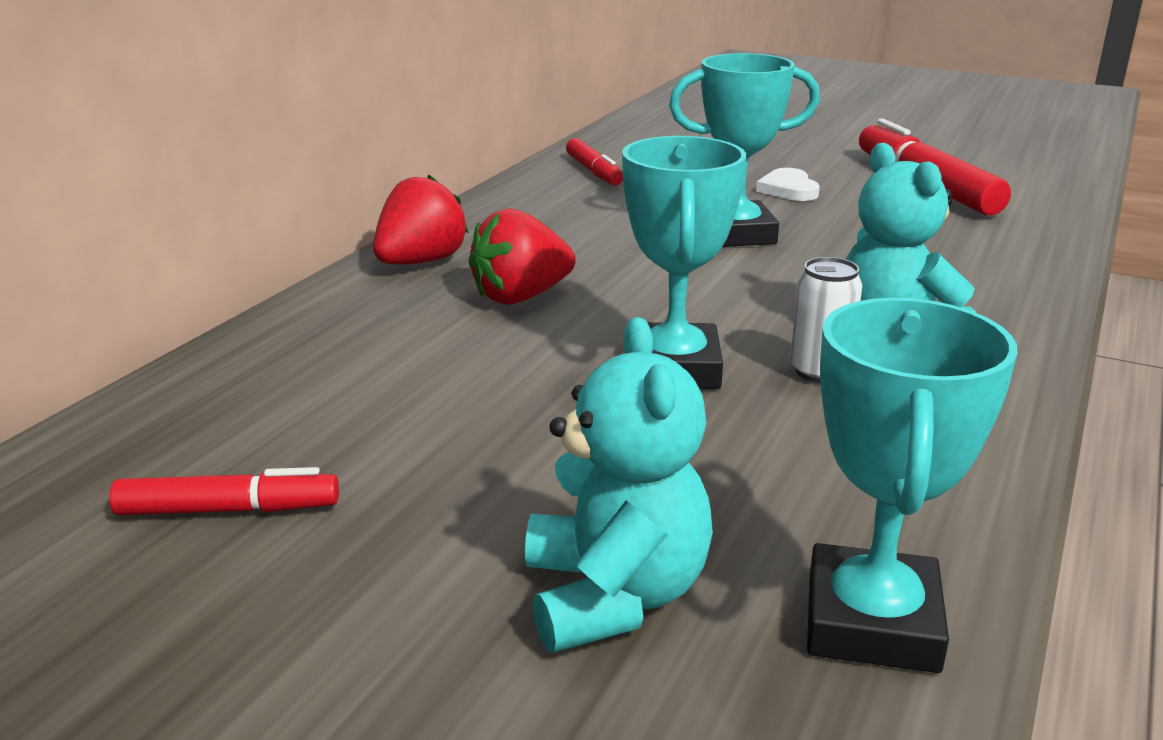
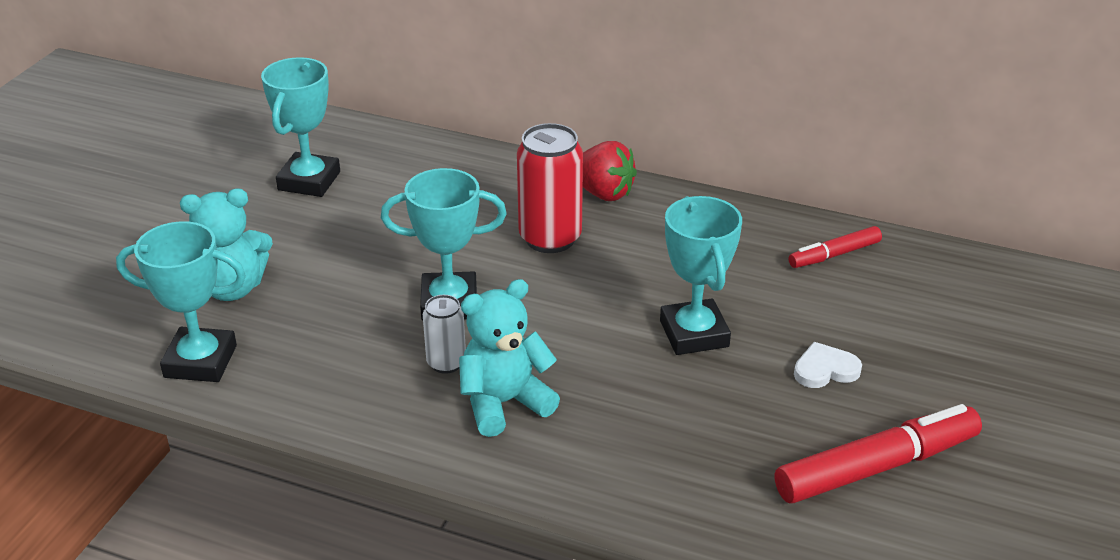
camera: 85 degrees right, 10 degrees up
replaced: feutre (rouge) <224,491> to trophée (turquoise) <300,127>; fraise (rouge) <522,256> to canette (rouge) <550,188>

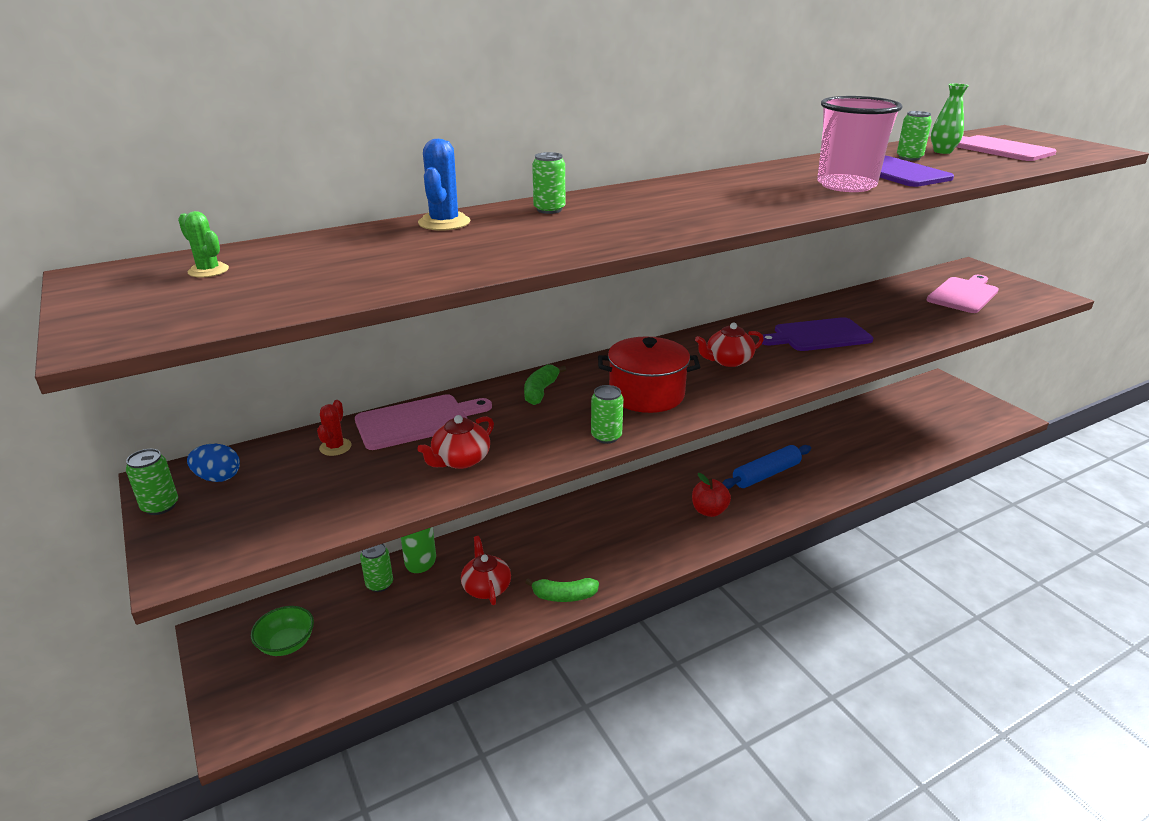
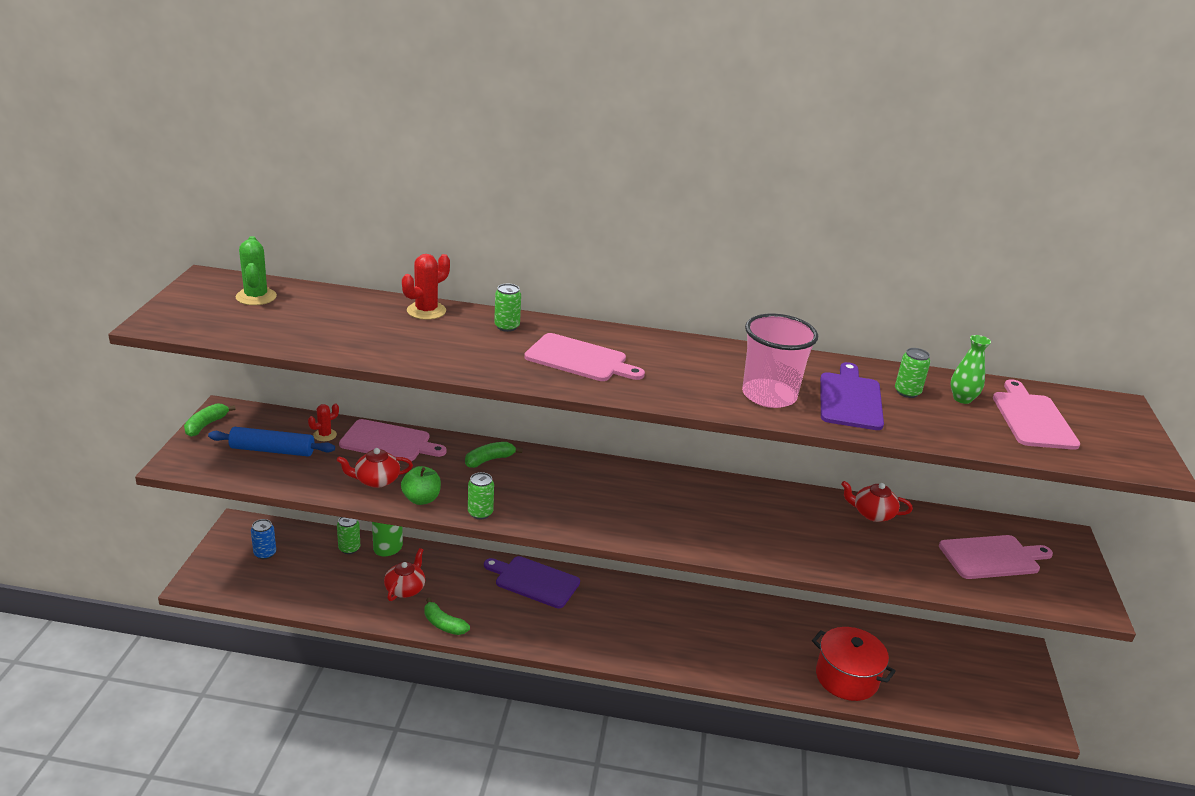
camera: 35 degrees right, 0 degrees up
removed: œuf (bleu) <213,463>; pomme (rouge) <711,495>
added: pomme (vert) <421,485>; planche à découper (rose) <584,357>
moved: marmite (rouge) <649,375> to <854,664>; théière (rouge) <729,345> to <877,501>; rouleau à pâtisserie (bleu) <766,467> to <271,442>; planche à découper (violet) <817,334> to <532,582>
replaced: canette (vert) <152,482> to banane (vert) <210,420>; bol (vert) <282,631> to canette (bleu) <263,539>
recoloured: cactus (bleu) <444,185> to cactus (rouge) <426,287>
resized: cactus (vert) <203,244> = <256,270> x1.59

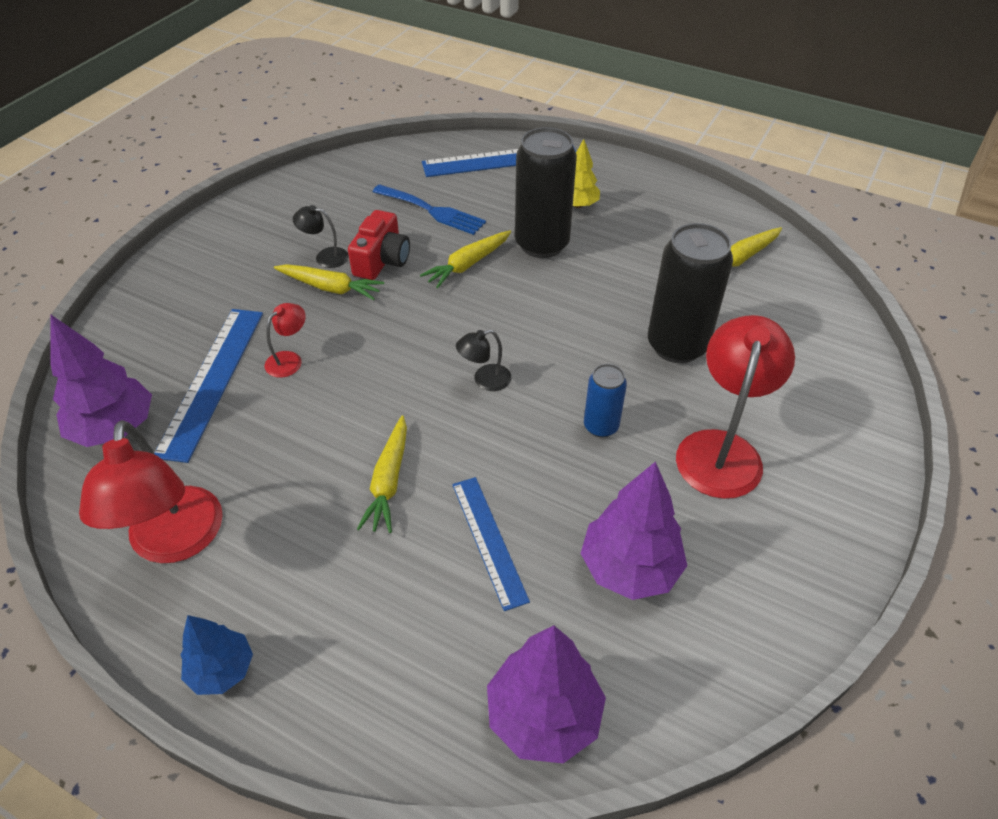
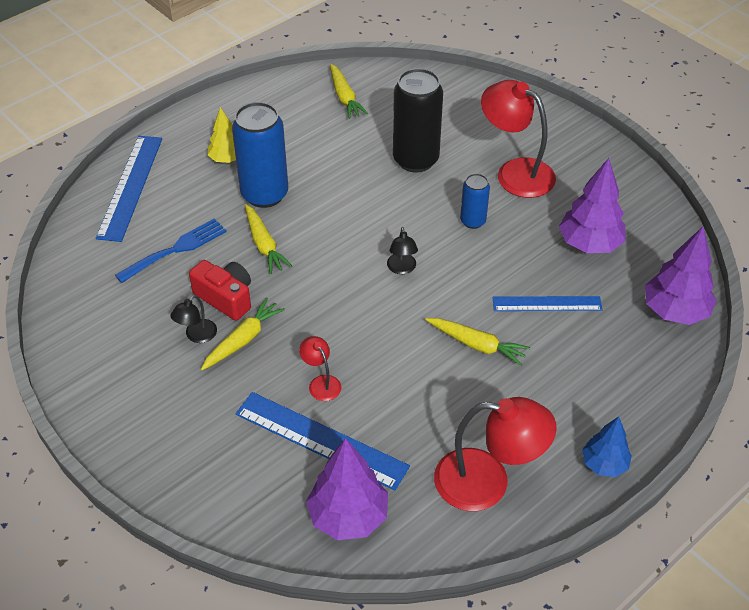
camera: 70 degrees left, 0 degrees up
recoloured: canette (noir) <546,192> to canette (bleu) <260,155>

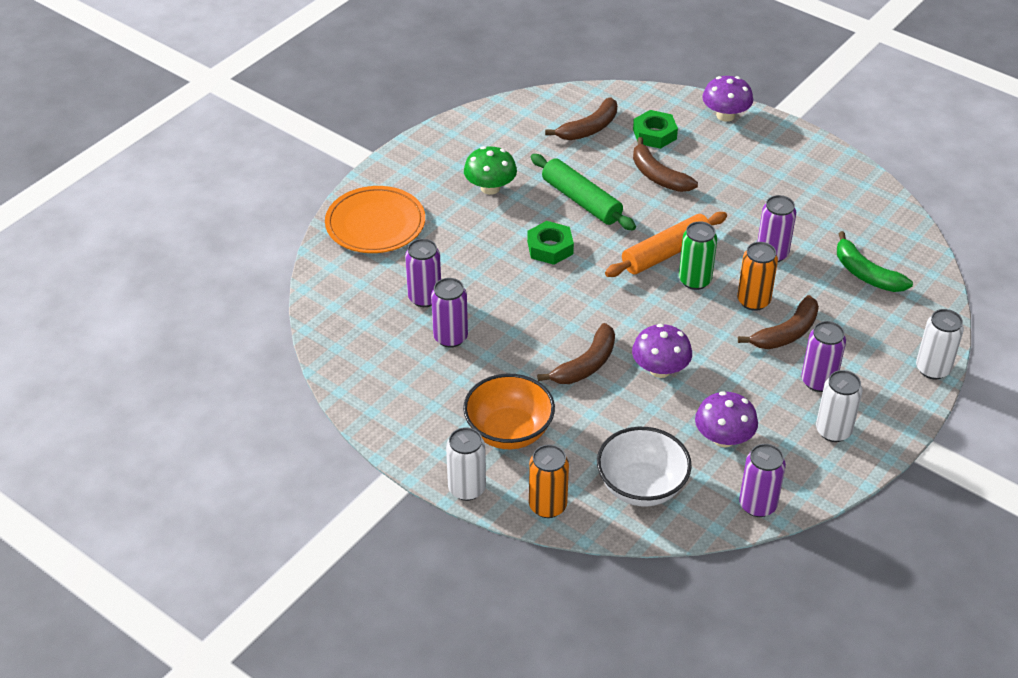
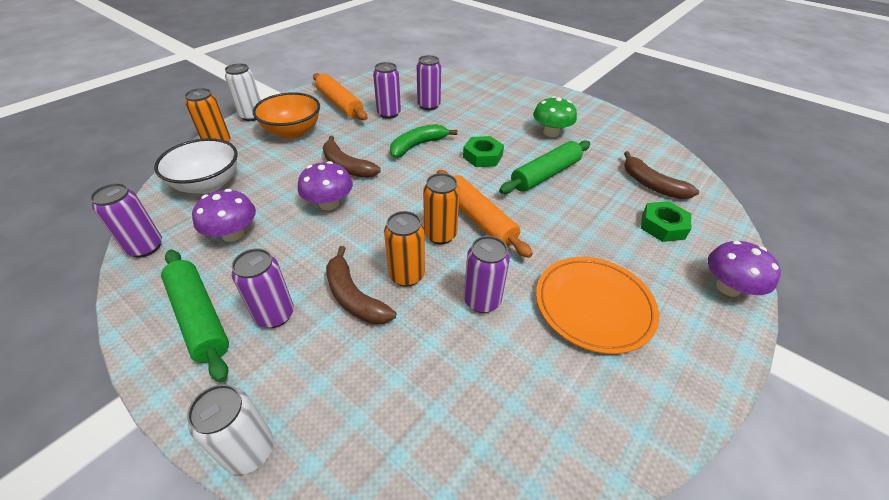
camera: 90 degrees right, 0 degrees up
removed: banane (marron) <665,164>
added: rouleau à pâtisserie (orange) <340,96>
moved: assiette (orange) <375,219> to <597,305>; banane (vert) <875,261> to <423,141>
replaced: canette (blanc) <839,406> to rouleau à pâtisserie (vert) <195,316>
recoloured: canette (vert) <698,255> to canette (orange) <441,208>

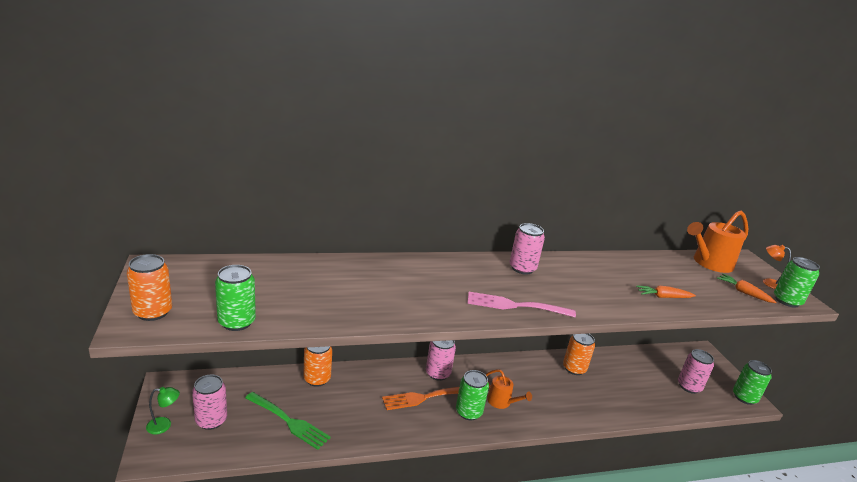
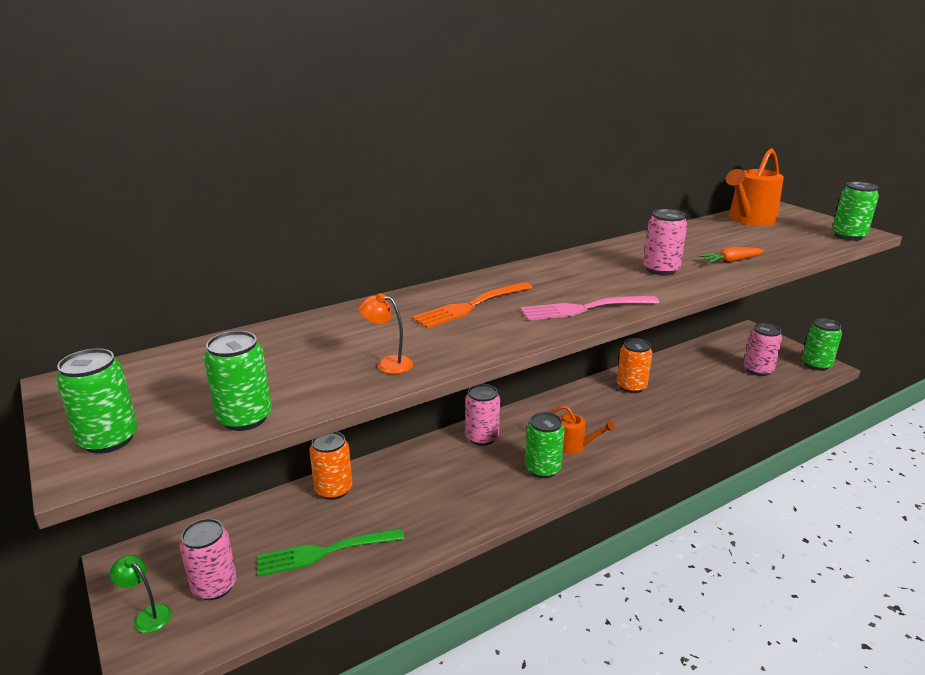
camera: 15 degrees left, 0 degrees up
removed: carotte (orange) <746,288>
moved: fourchette (orange) <420,398> to <472,305>; canette (rose) <527,249> to <665,242>; lampe (orange) <777,267> to <385,333>
recoloured: canette (orange) <149,287> to canette (vert) <97,401>
turned: lampe (vert) <163,410> = <141,594> 120 degrees counterclockwise; fourchette (vert) <288,421> = <330,552> 150 degrees clockwise

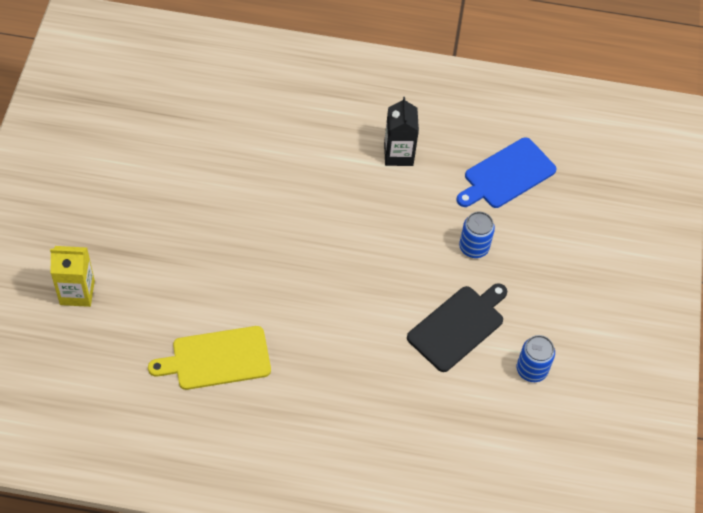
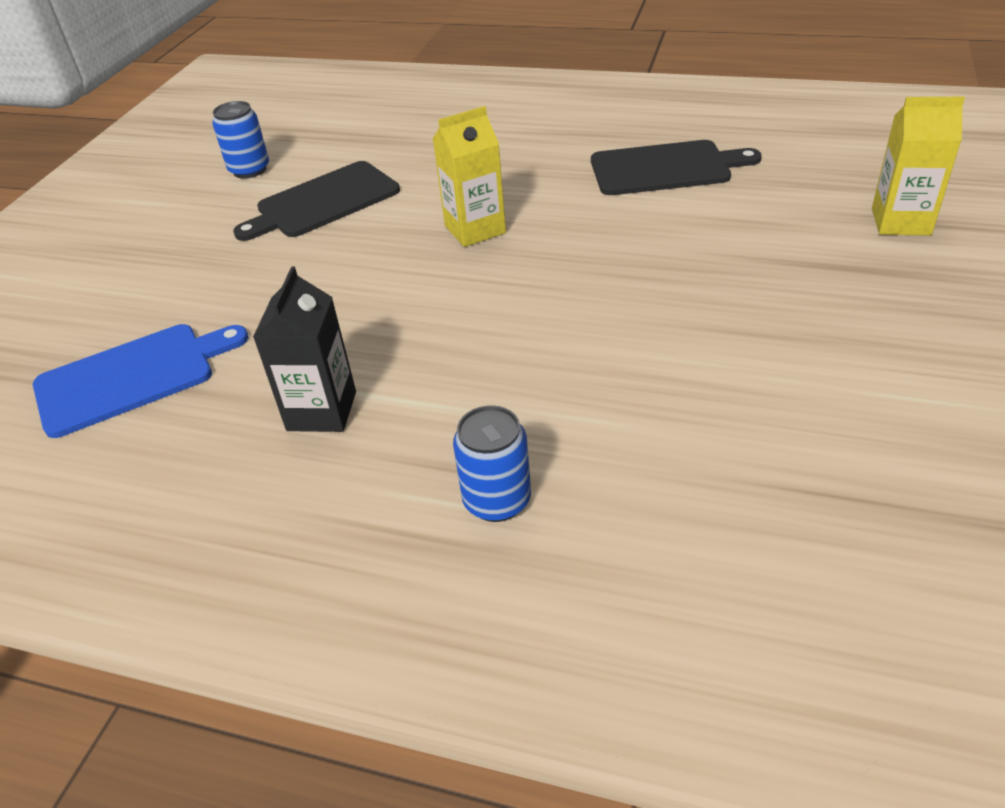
camera: 165 degrees left, 15 degrees down
added: brique de lait (jaune) <469,176>
moved: canette (bleu) <477,235> to <492,463>
recoloured: planche à découper (jaune) <209,358> to planche à découper (noir) <676,167>

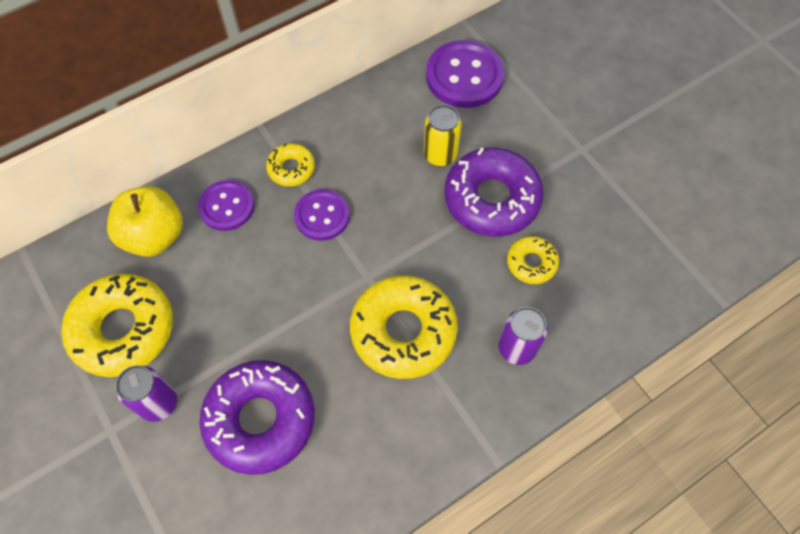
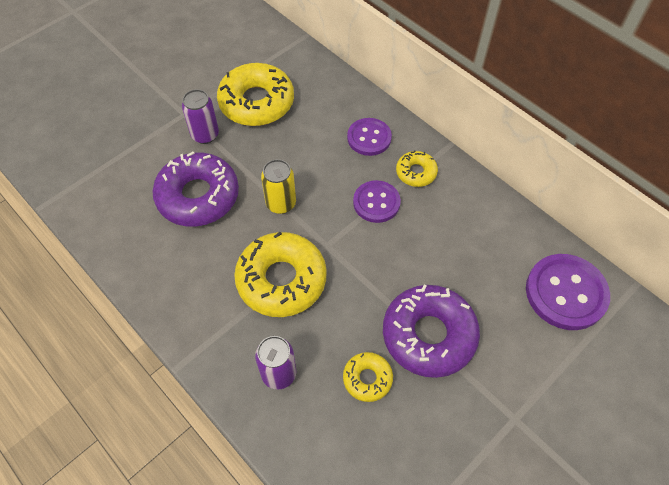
camera: 80 degrees right, 5 degrees down
removed: pomme (jaune) <145,221>
moved: canette (jaune) <443,136> to <278,186>

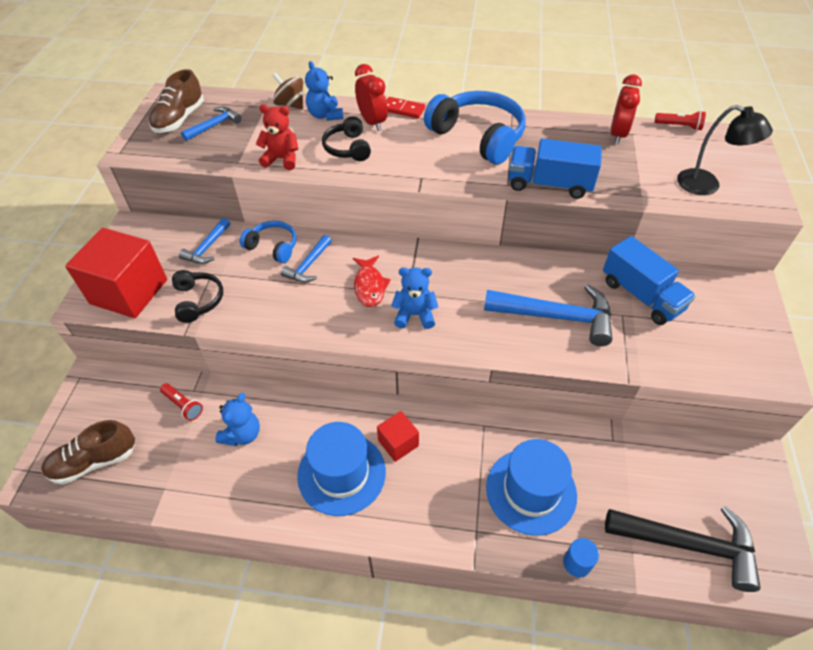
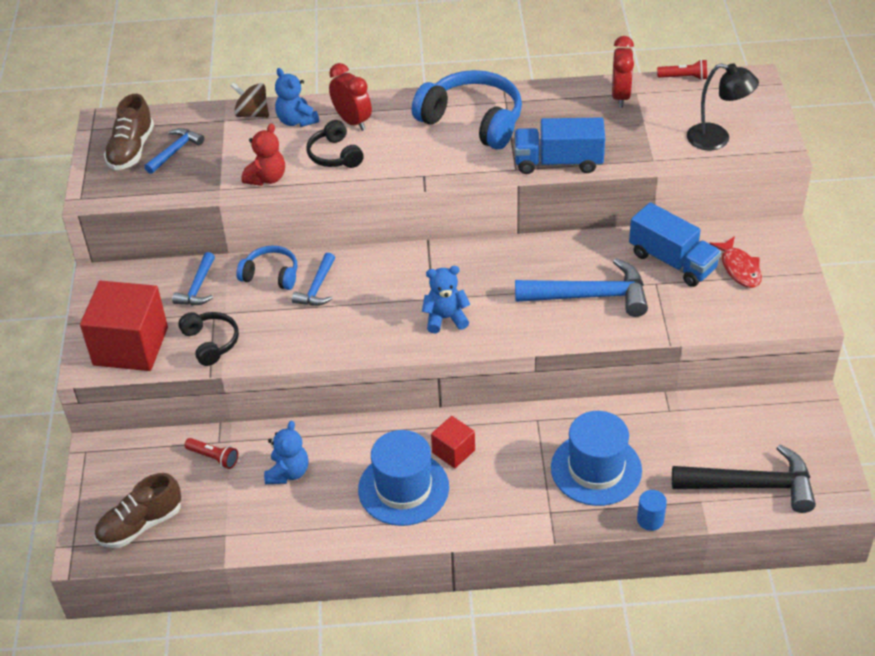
camera: 10 degrees left, 5 degrees down
removed: domino (rouge) <406,107>
moved: poisson (rouge) <372,281> to <735,262>
turned: ours en peluche (rouge) <277,137> = <263,154> 120 degrees clockwise

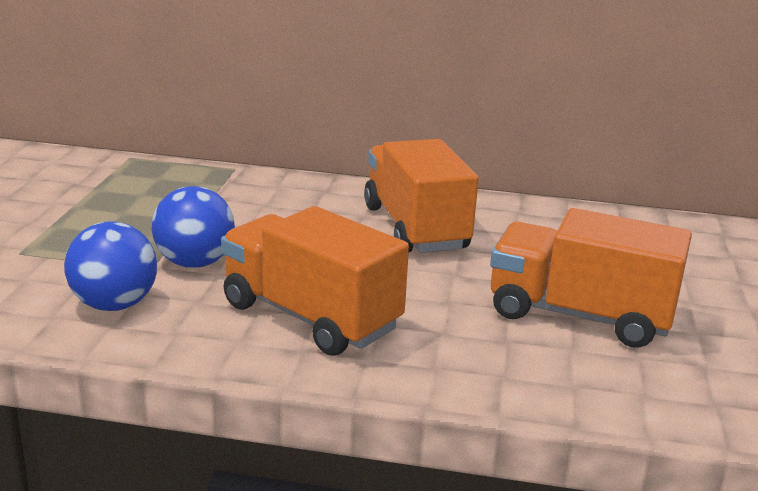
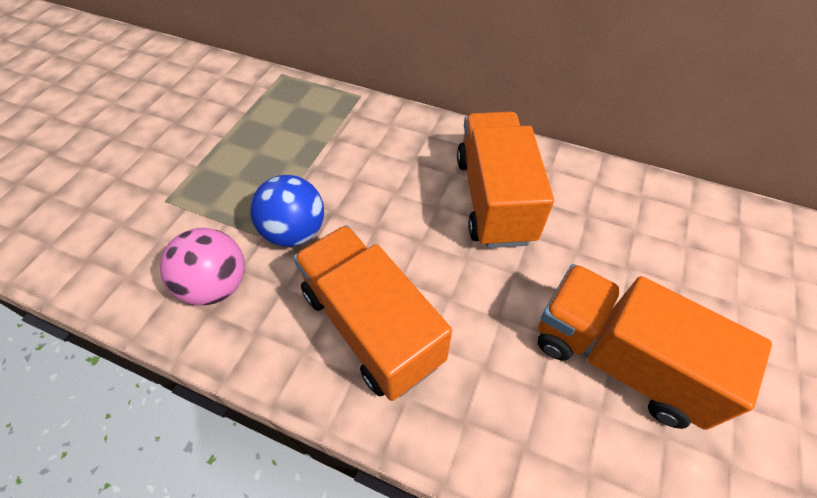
camera: 15 degrees right, 30 degrees up
recoloured: balle (bleu) <110,266> to balle (rose) <202,267>

